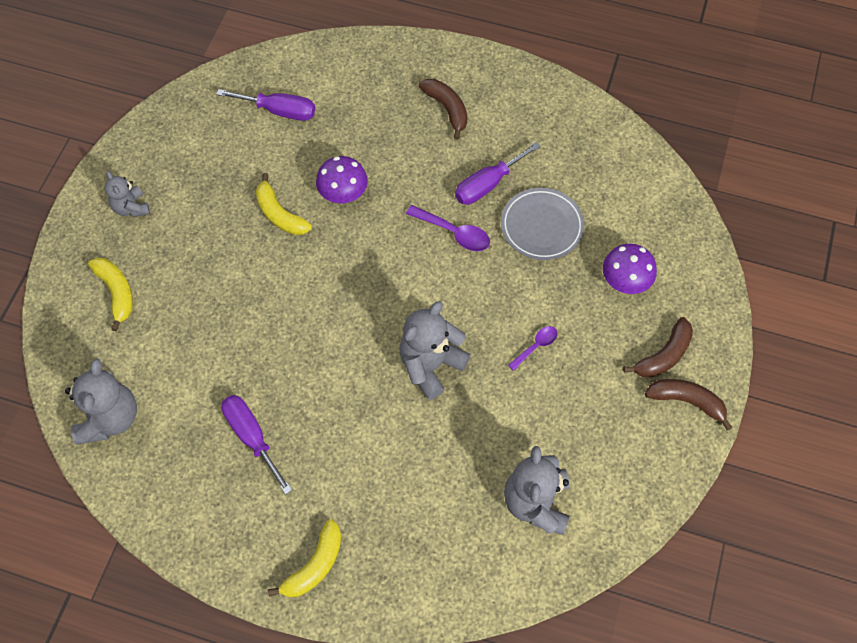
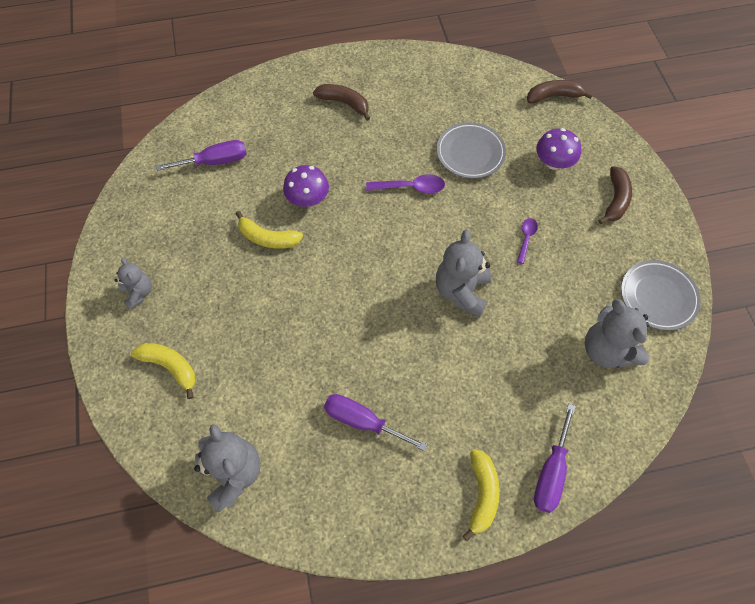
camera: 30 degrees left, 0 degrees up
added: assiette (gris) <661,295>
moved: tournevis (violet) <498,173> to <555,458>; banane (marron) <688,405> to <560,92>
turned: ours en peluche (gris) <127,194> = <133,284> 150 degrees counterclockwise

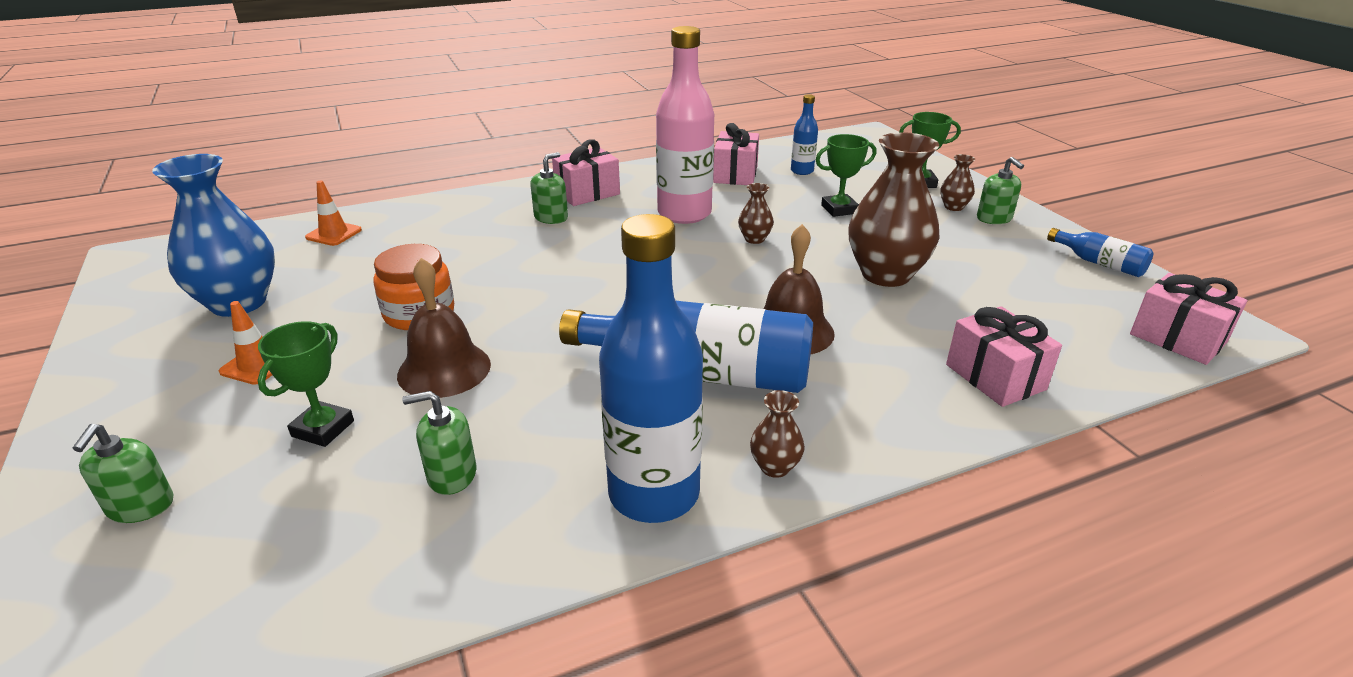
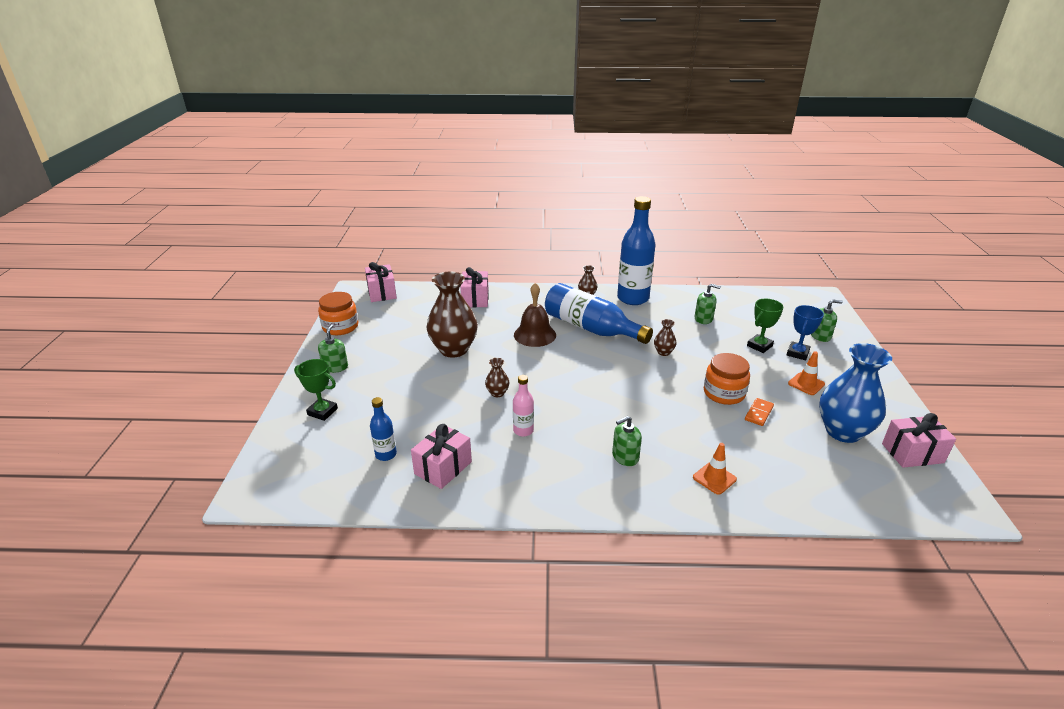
camera: 155 degrees left, 0 degrees up
removed: cloche (marron) <444,328>; trophée (vert) <846,175>
added: domino (orange) <759,412>; trophée (bleu) <805,332>
moved: cône de chantier (orange) <333,213> to <715,469>; cadeau (rose) <586,172> to <919,440>; vase (marron) <957,182> to <665,337>
replaced: bouteille (bleu) <1100,252> to bocal (orange) <338,313>
turned: distributeur de savon (vert) <123,473> = <827,320> 60 degrees clockwise
resized: bouteille (rose) <685,125> = <523,406> x0.48

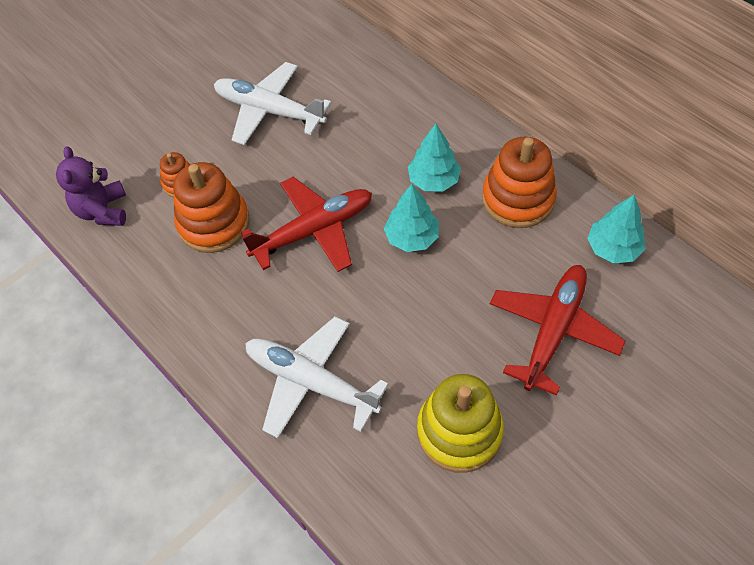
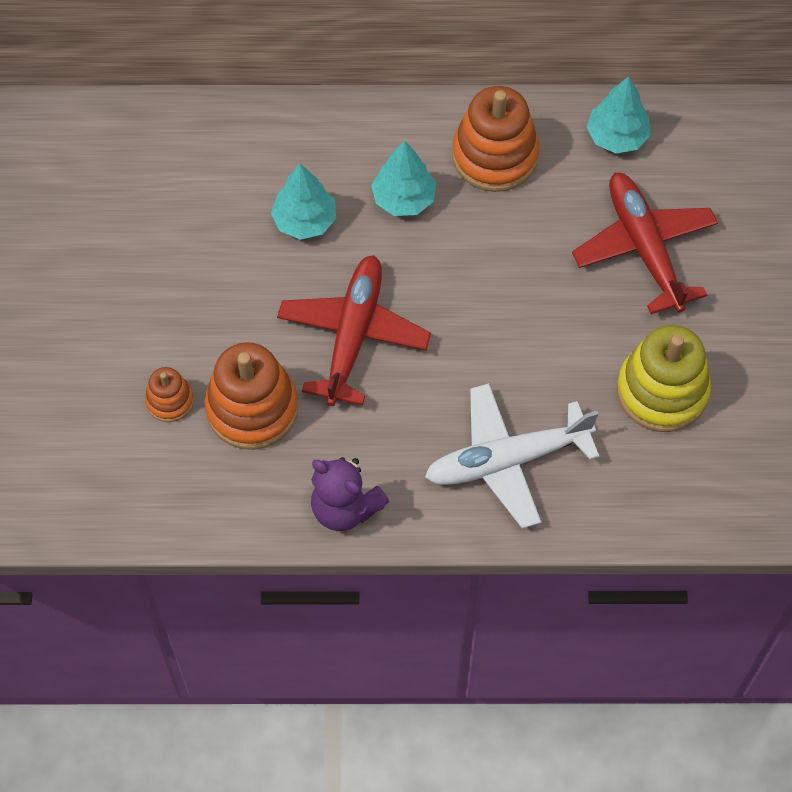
camera: 50 degrees left, 5 degrees up
removed: avion (blanc) <273,103>
moved: ours en peluche (violet) <91,186> to <350,494>; arbre (turquoise) <411,218> to <303,202>

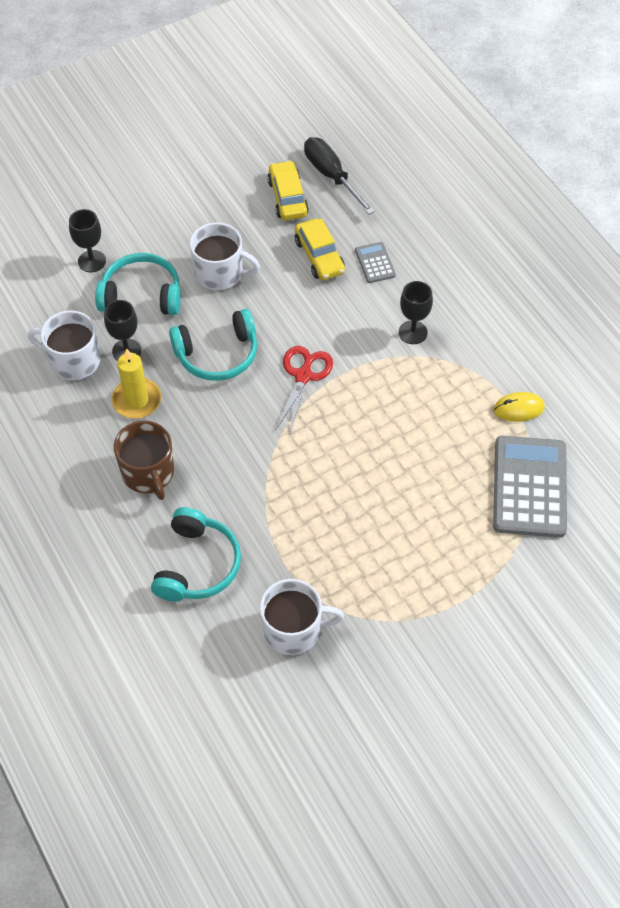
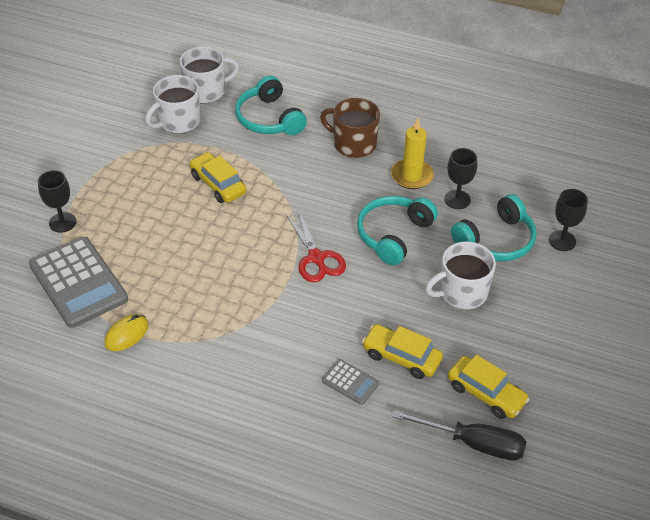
camera: 140 degrees right, 10 degrees down
added: voiture (jaune) <218,177>
moved: tasse (blanc) <64,345> to <209,74>; verre à pied (noir) <416,312> to <57,201>

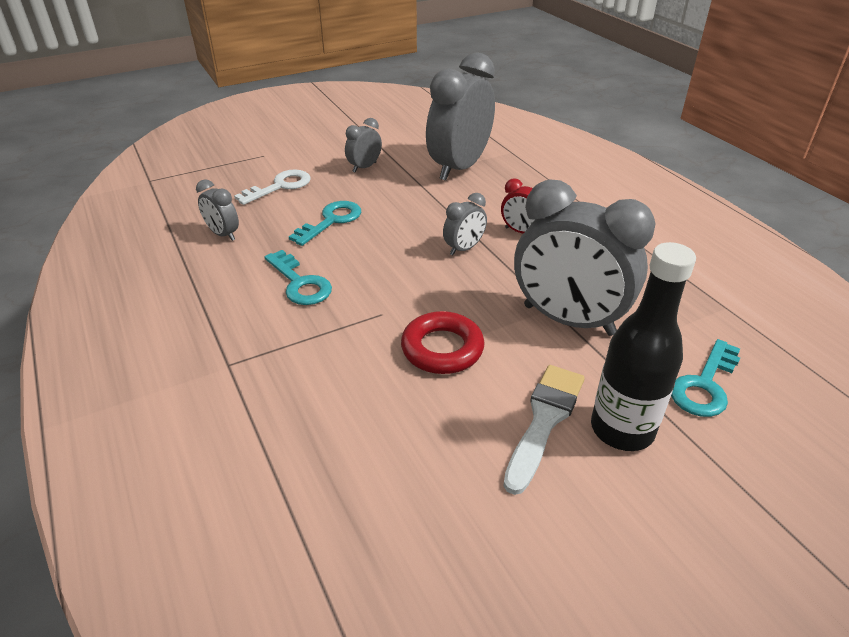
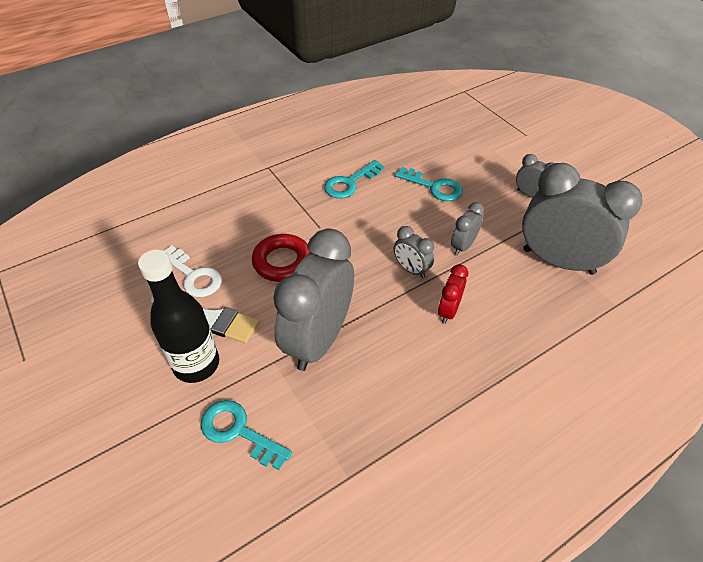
camera: 85 degrees right, 10 degrees up
moved: réveil (gris) <217,210> to <467,229>; clé (blanc) <272,187> to <192,271>

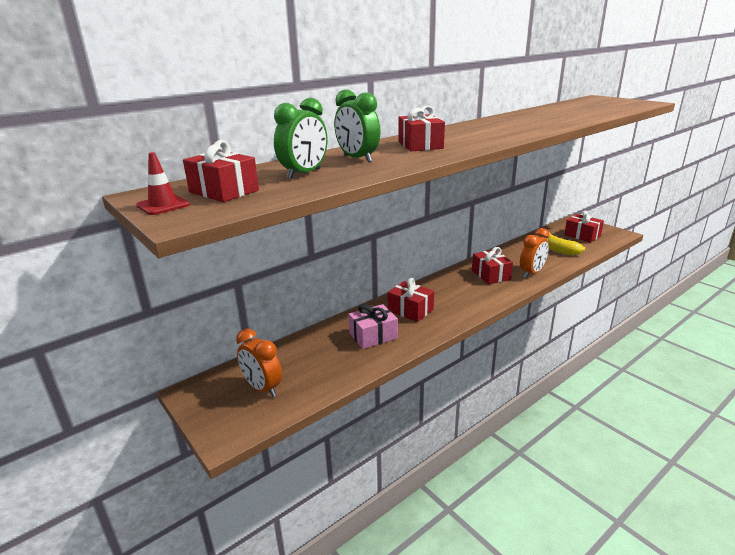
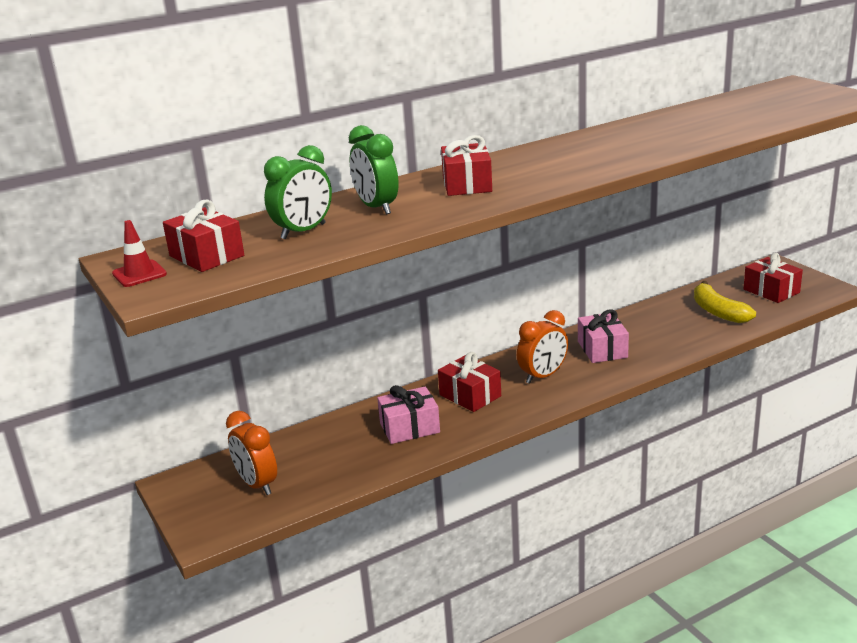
camera: 10 degrees right, 0 degrees up
moved: réveil (orange) <535,253> to <542,347>
recoloured: cadeau (rouge) <492,265> to cadeau (rose) <603,336>

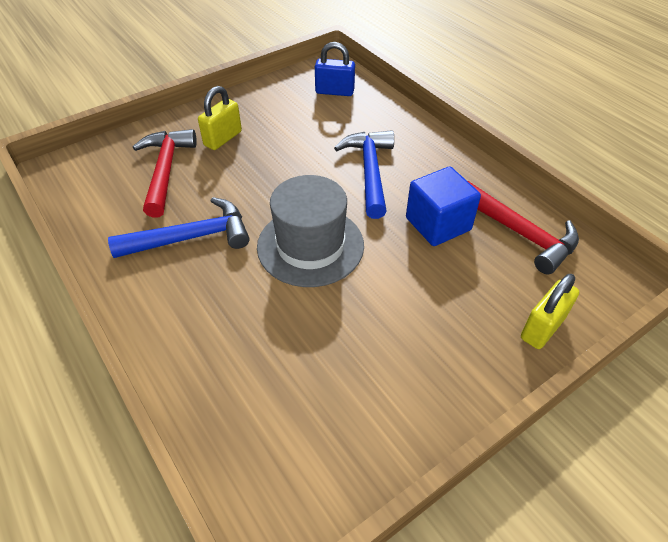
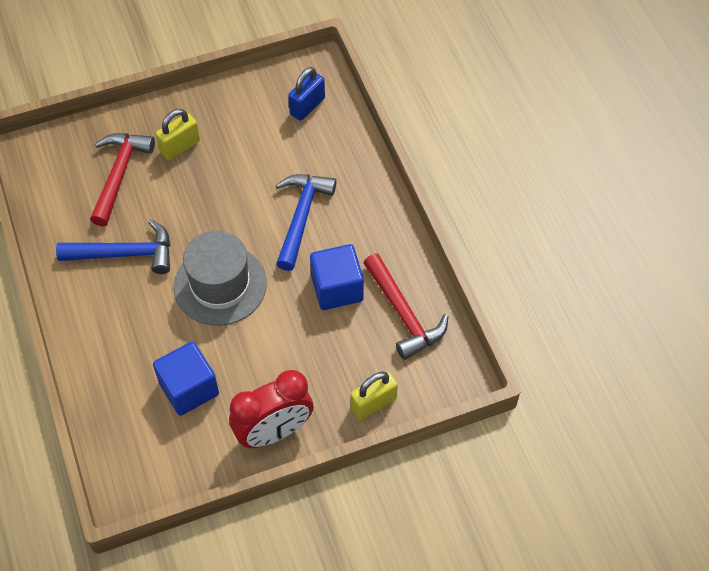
camera: 15 degrees right, 10 degrees up
added: cube (bleu) <186,378>; réveil (rouge) <271,409>
turned: cadenas (bleu) <335,69> = <306,94> 75 degrees counterclockwise

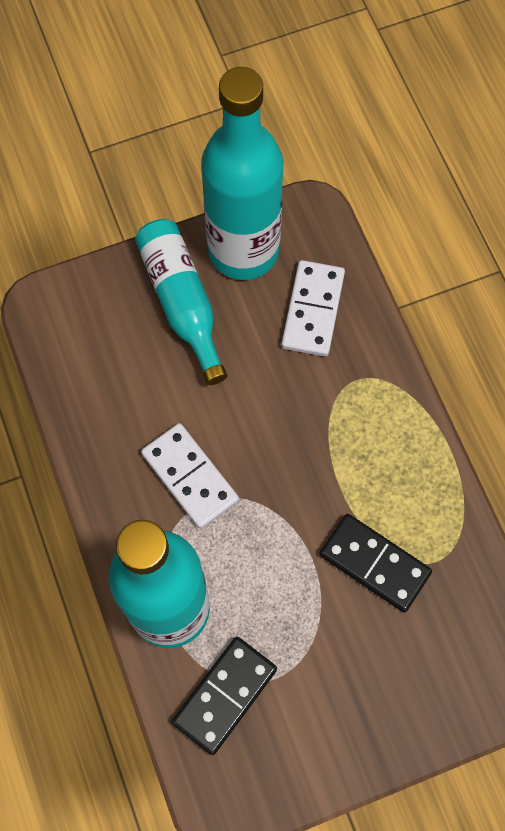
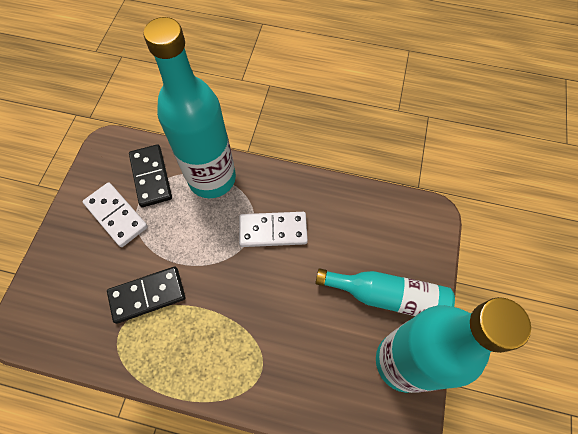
camera: 125 degrees right, 5 degrees down
moved: domino (blanc) <313,308> to <115,214>

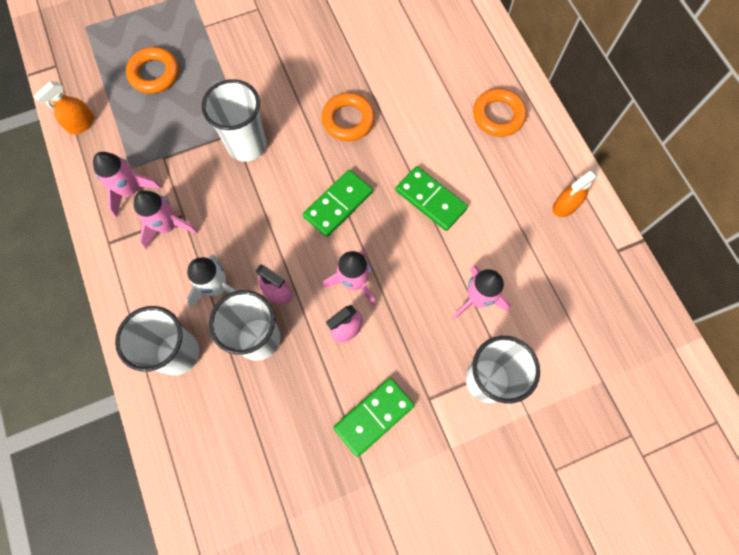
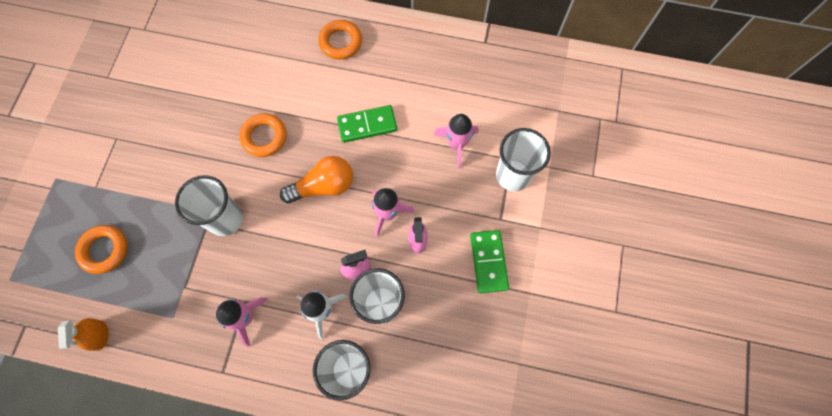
camera: 55 degrees left, 0 degrees up
removed: fusée (rose) <127,184>; vaporisateur (orange) <575,194>
replaced: domino (vert) <338,203> to ampoule (orange) <316,180>

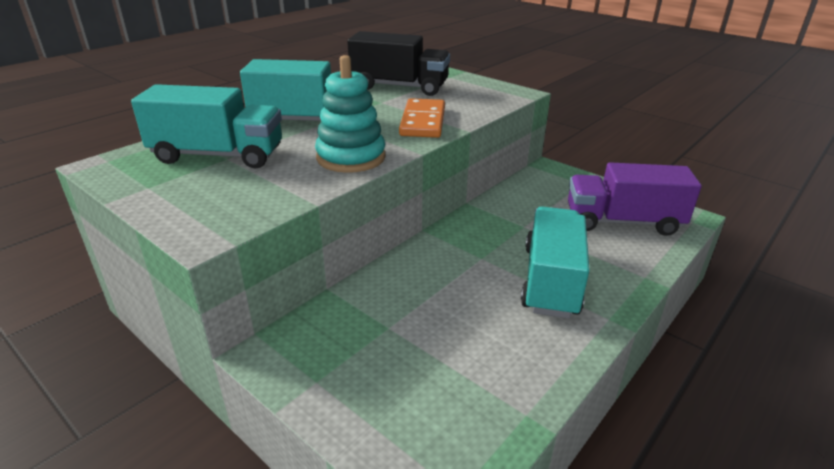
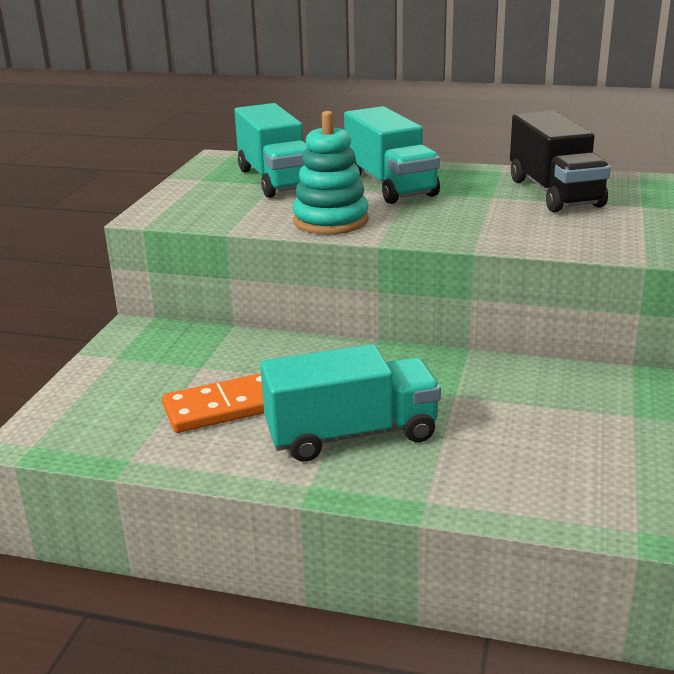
camera: 65 degrees right, 5 degrees down
removed: camion (violet) <635,199>
moved: domino (orange) <422,118> to <213,403>

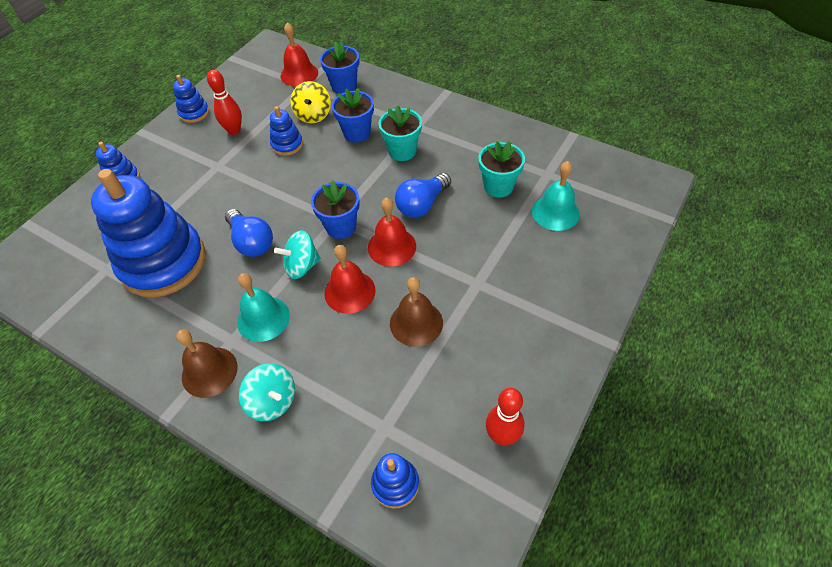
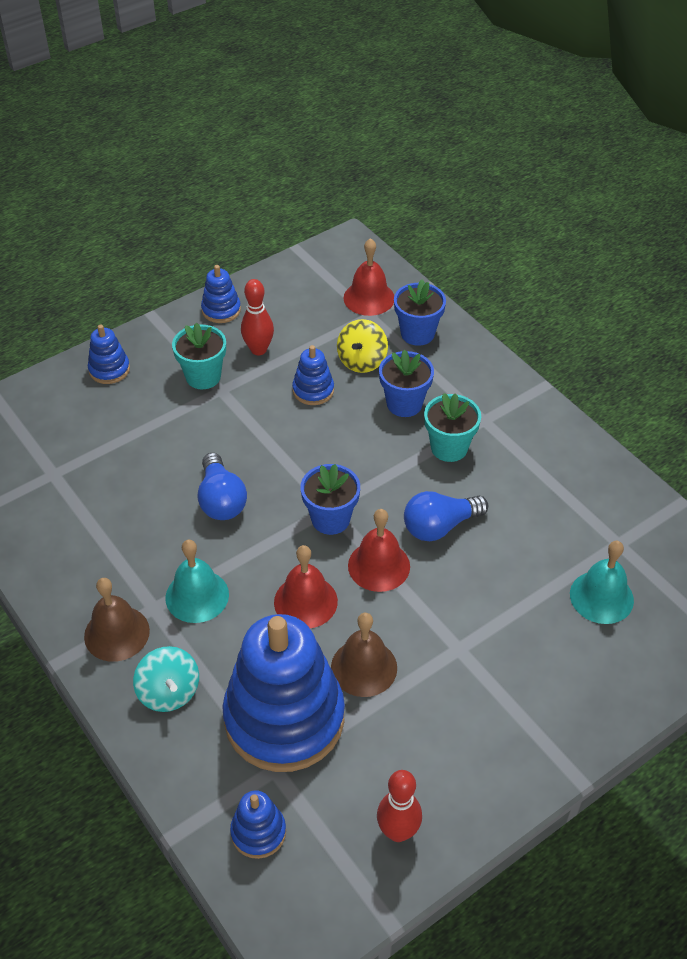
camera: 20 degrees right, 5 degrees down
removed: toupie (turquoise) <297,254>
moved: jouet à empiler (bleu) <148,233> to <283,693>; pot de fleurs (turquoise) <501,169> to <199,356>

